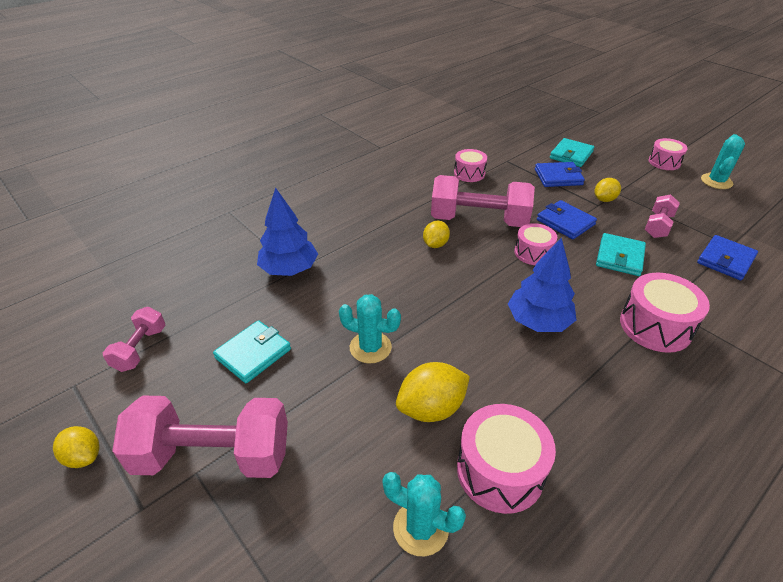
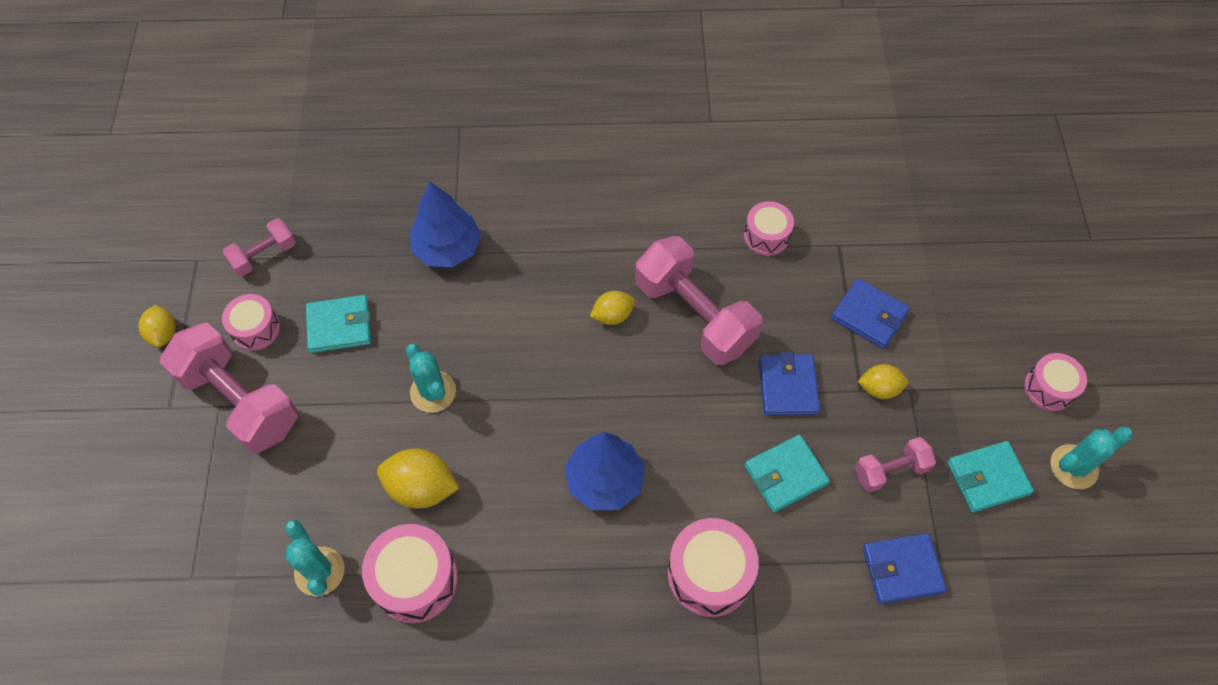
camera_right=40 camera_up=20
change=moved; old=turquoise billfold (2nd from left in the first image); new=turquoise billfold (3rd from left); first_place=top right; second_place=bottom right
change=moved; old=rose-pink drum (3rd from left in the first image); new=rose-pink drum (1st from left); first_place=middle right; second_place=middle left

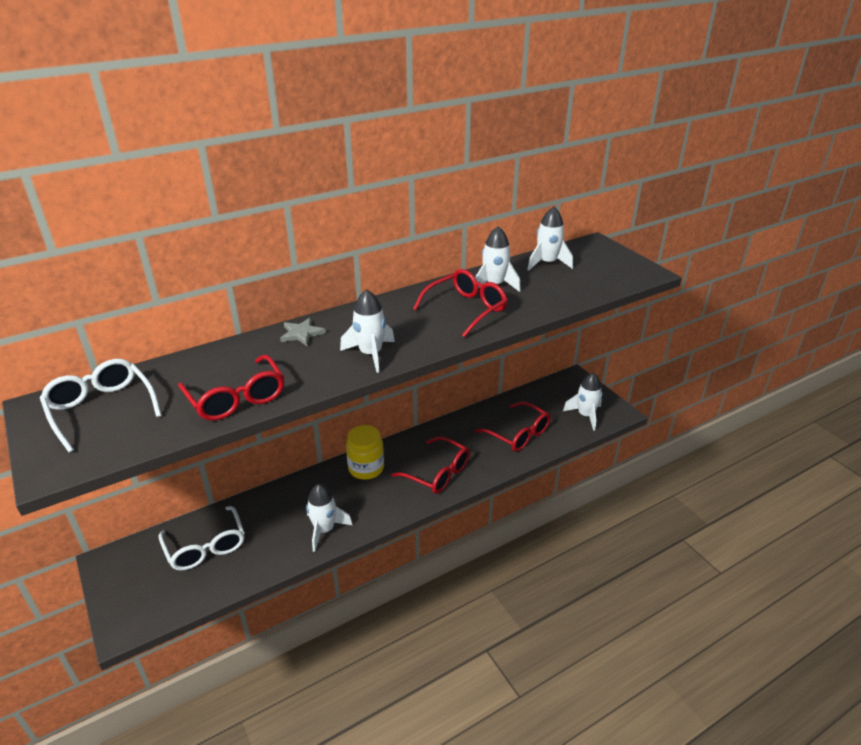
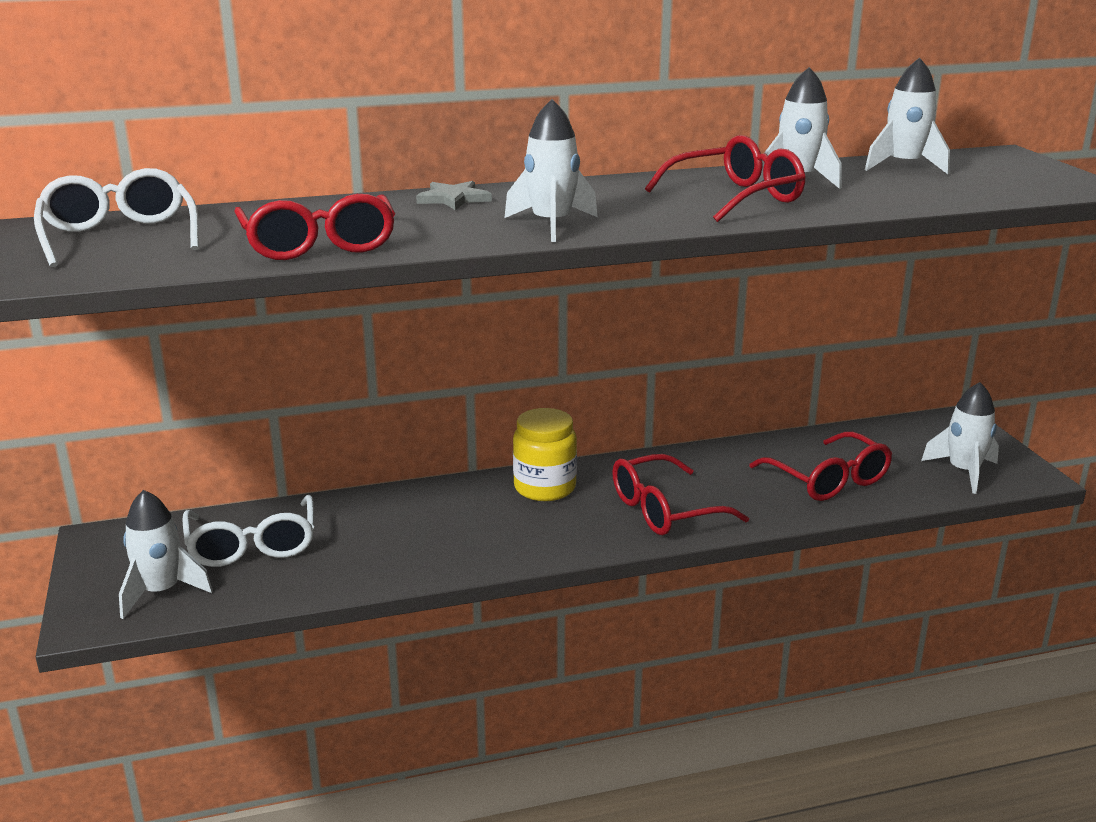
camera_right=15 camera_up=-10
change=turned; old=crimson eyeglasses (2nd from left); first_place=centre; second_place=centre; degrees=105
change=moved; old=white rocket (1st from left); first_place=bottom centre; second_place=bottom left

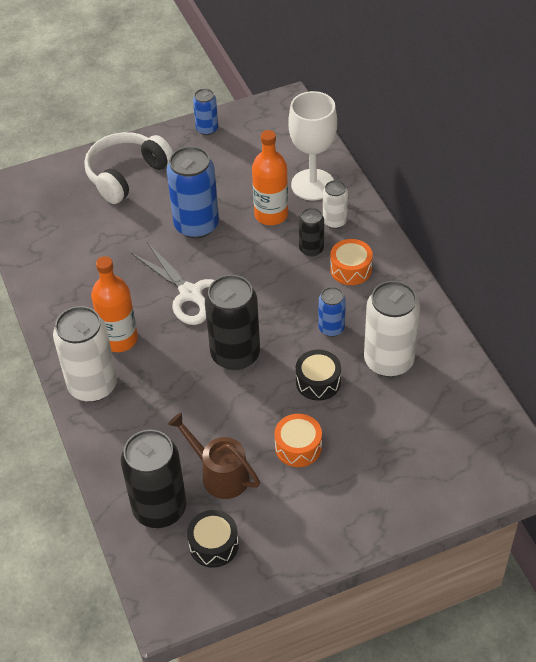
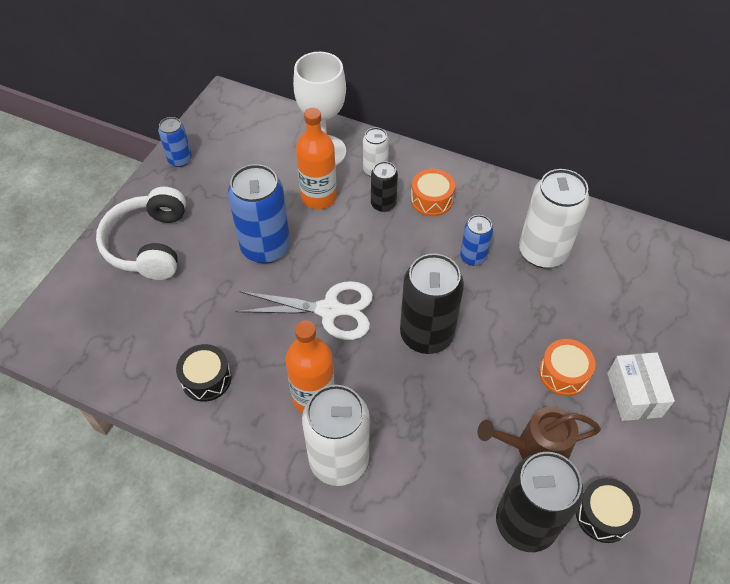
camera_right=-45 camera_up=5
change=moved; old=ebony drum (2nd from left in the first image); new=ebony drum (1st from left); first_place=centre; second_place=middle left
change=added; new=white package; second_place=middle right

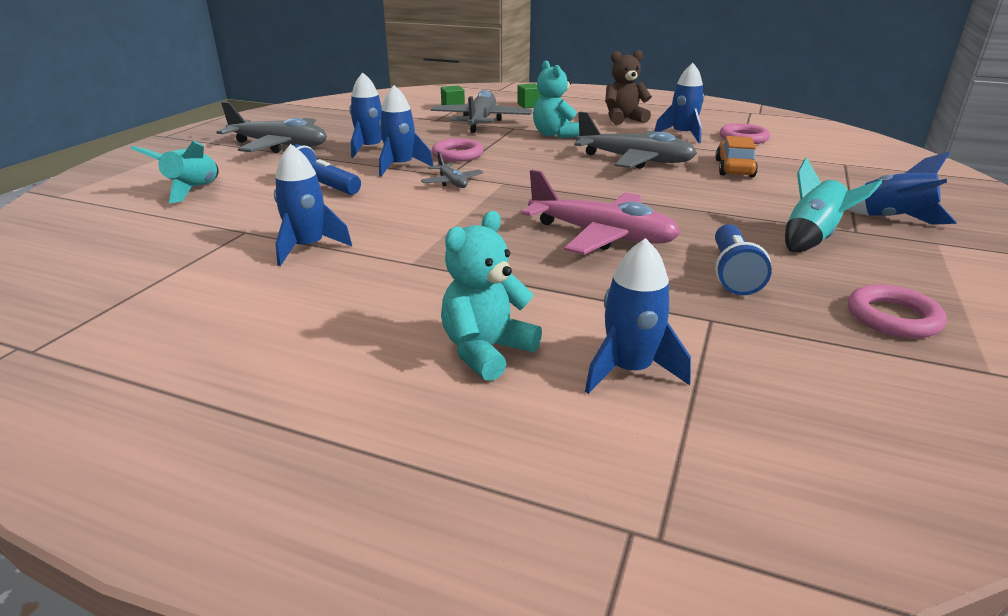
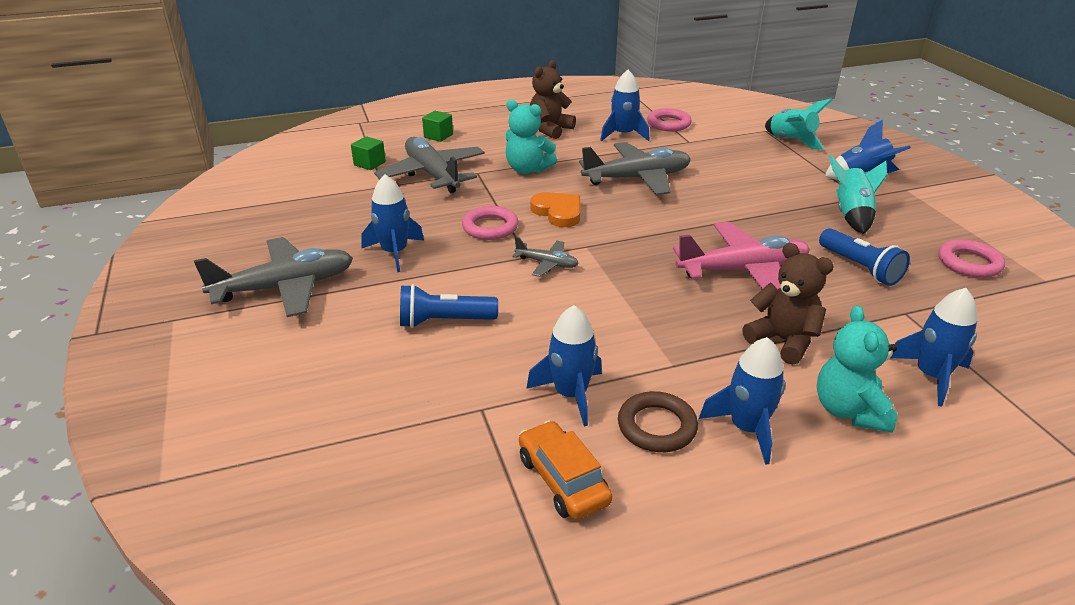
camera_right=-40 camera_up=5
change=moved; old=royal blue rocket (3rd from left in the first image); new=royal blue rocket (4th from left); first_place=top centre; second_place=middle right
change=moved; old=orange-coloured car; first_place=top right; second_place=bottom centre
change=moved; old=turquoise rocket (1st from left); first_place=top left; second_place=top right
change=added; new=orange-coloured heart shape; second_place=centre
change=added; new=brown teddy bear (2nd from left); second_place=middle right
change=added; new=brown hoop; second_place=bottom centre

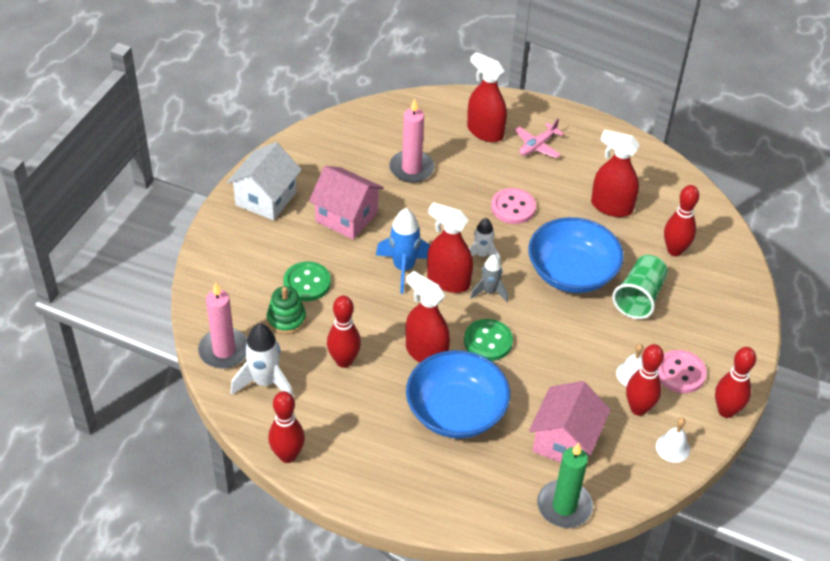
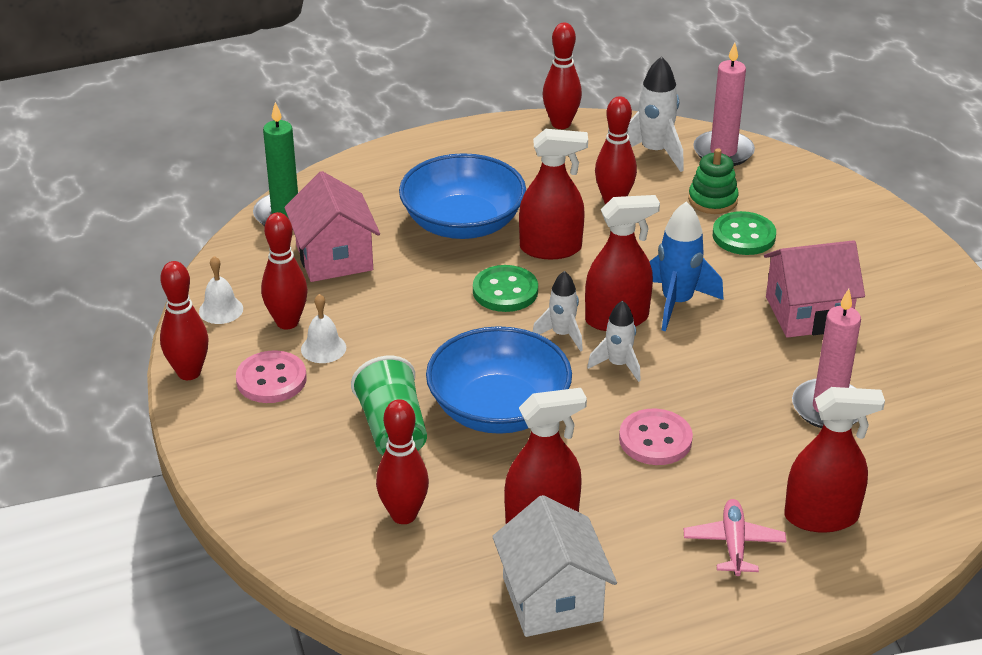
camera_right=140 camera_up=-10
change=moved; old=white house; first_place=top left; second_place=bottom centre
change=recoloured; old=grey rocket; new=white rocket (1st from left); first_place=centre; second_place=centre

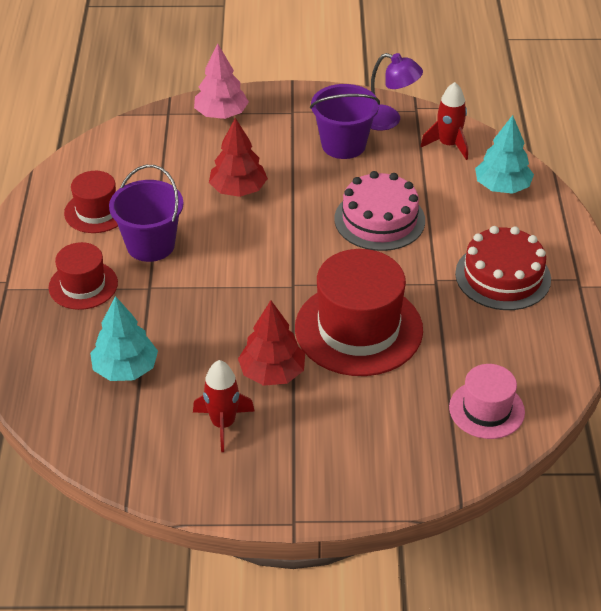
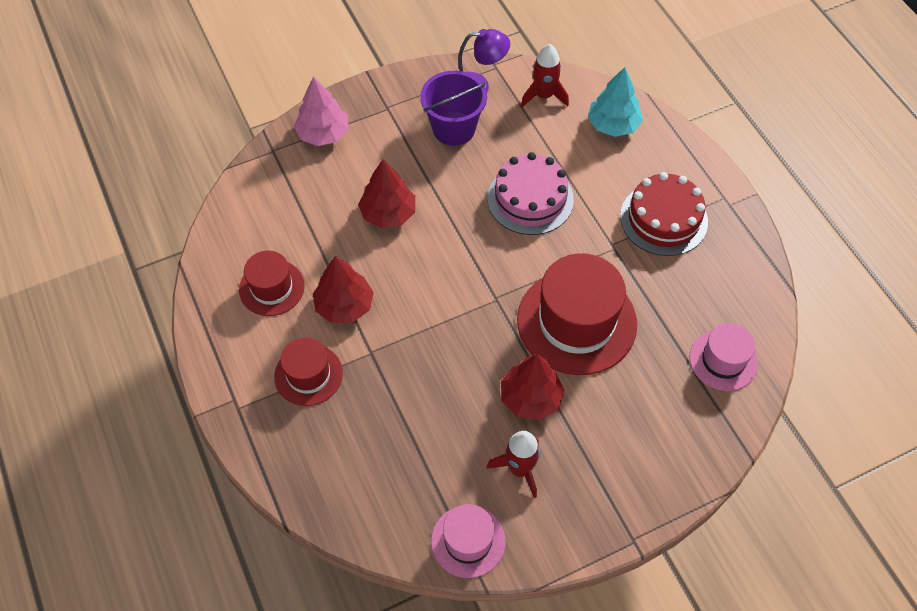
camera_right=-25 camera_up=15
change=replaced; old=violet pail (1st from left); new=crimson fir tree (1st from left); first_place=middle left; second_place=centre
change=removed; old=turquoise fir tree (1st from left); first_place=middle left
change=added; new=rose-pink tall hat (1st from left); second_place=bottom centre

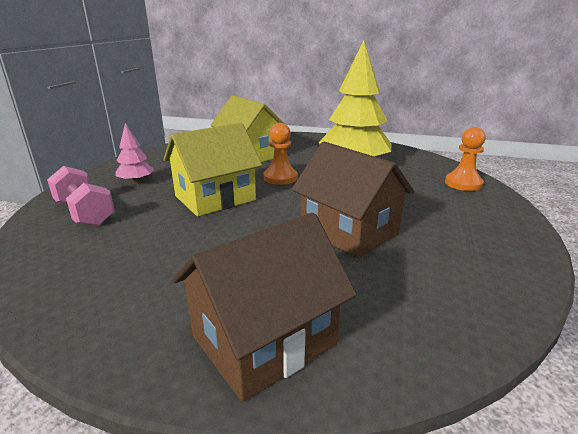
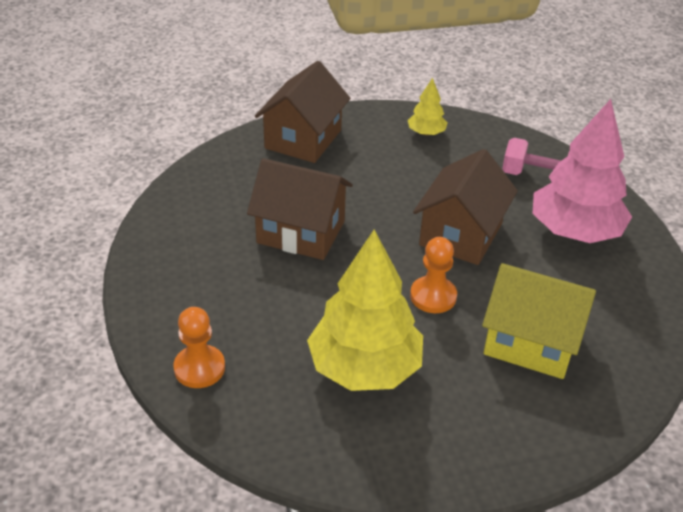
camera_right=150 camera_up=15
change=resized; old=rose-pink fir tree; first_place=middle left; second_place=middle right; factor=2.15
change=recoloured; old=golden house (1st from left); new=brown house (3rd from left); first_place=centre; second_place=middle right
change=added; new=golden fir tree (2nd from left); second_place=top centre

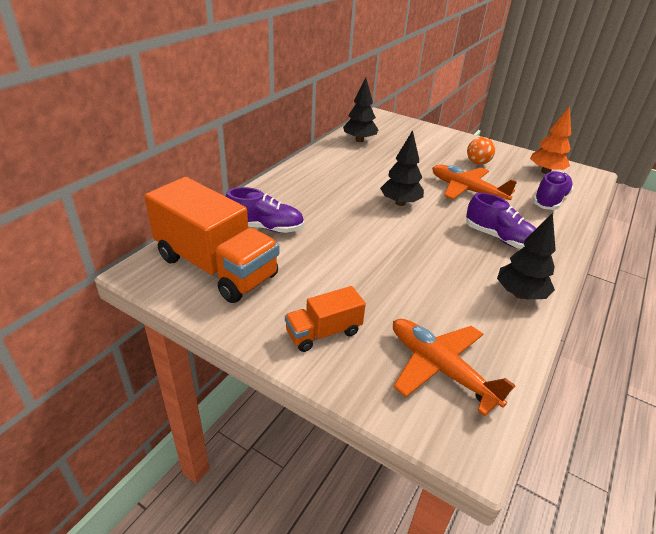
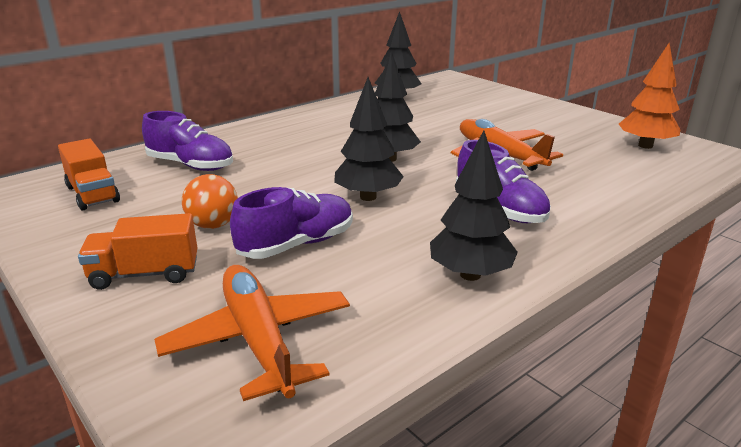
camera_right=20 camera_up=-10
change=moved; old=orange-coloured ball; first_place=top right; second_place=middle left
change=moved; old=violet lace-up shoe (3rd from left in the first image); new=violet lace-up shoe (2nd from left); first_place=middle right; second_place=centre
change=resized; old=orange-coloured lorry (1st from left); first_place=middle left; second_place=middle left; factor=0.5
change=added; new=ebony fir tree (1st from left); second_place=top centre

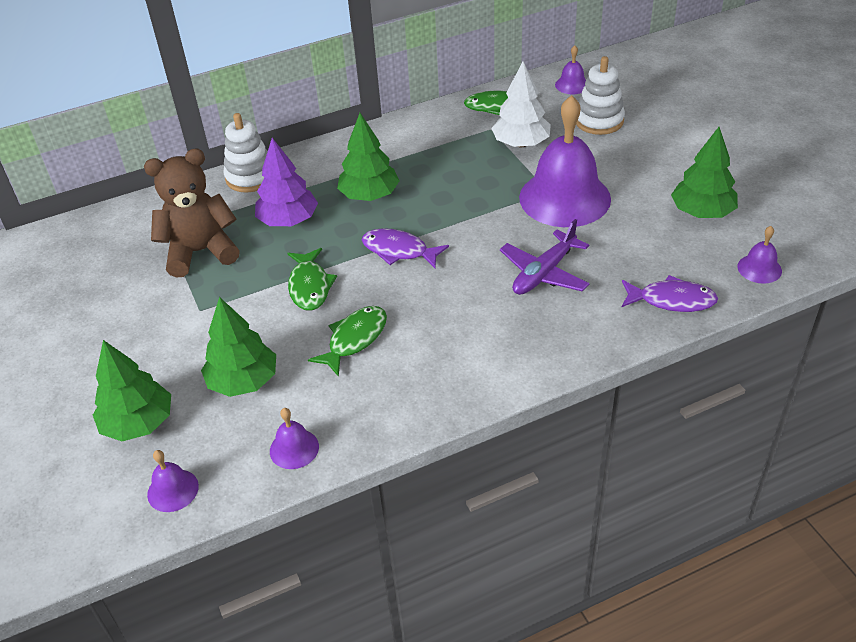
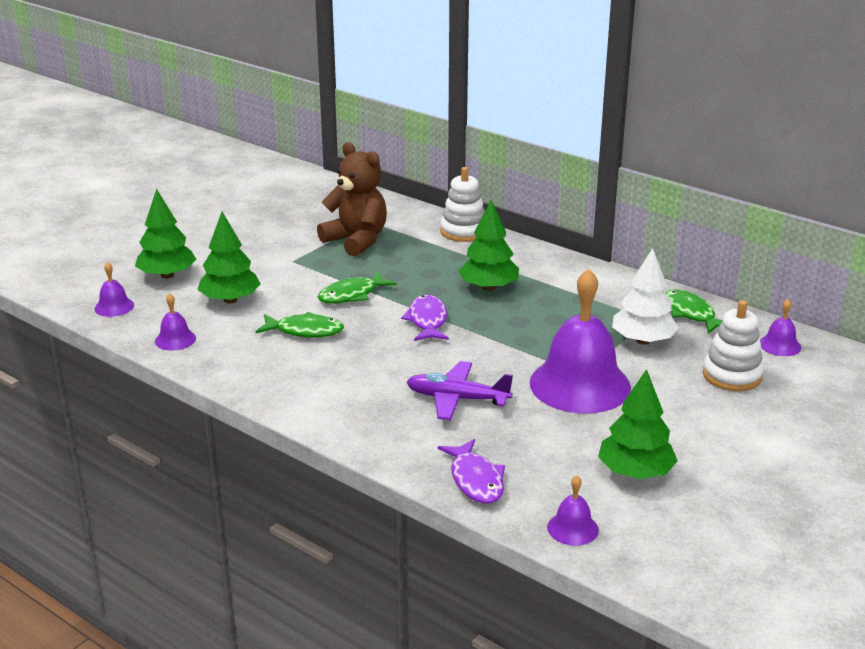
camera_right=60 camera_up=-15
change=removed; old=violet fir tree; first_place=top centre

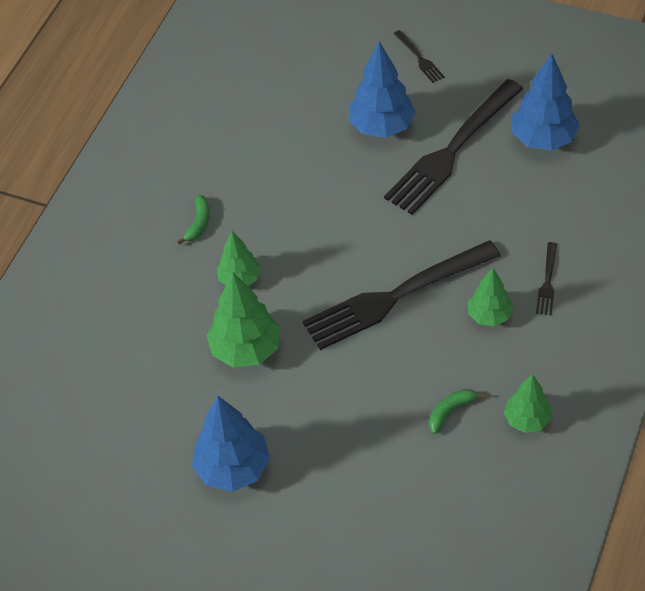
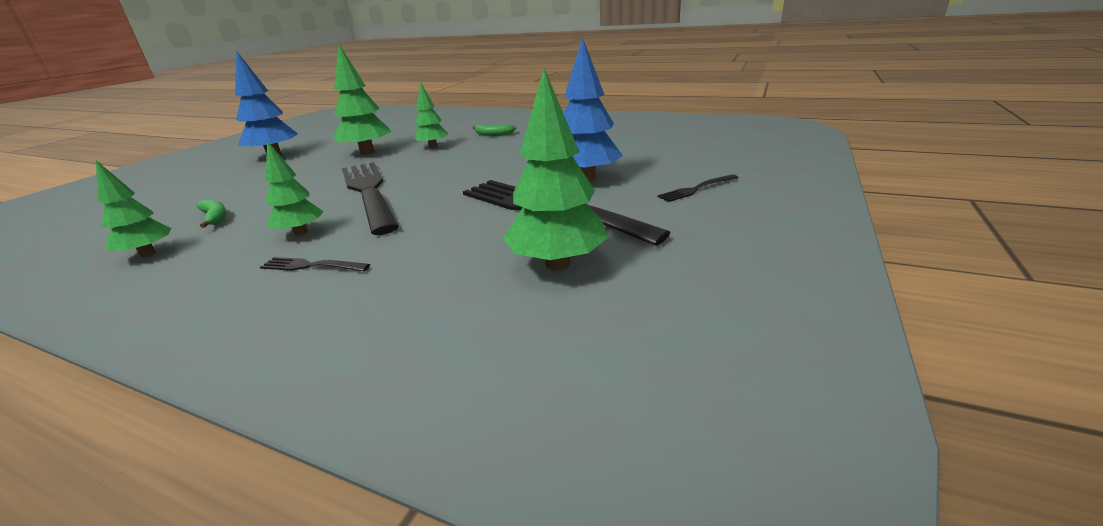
camera_right=90 camera_up=-25
change=recoloured; old=royal blue fir tree (3rd from left); new=emerald fir tree (5th from left); first_place=top right; second_place=top centre

